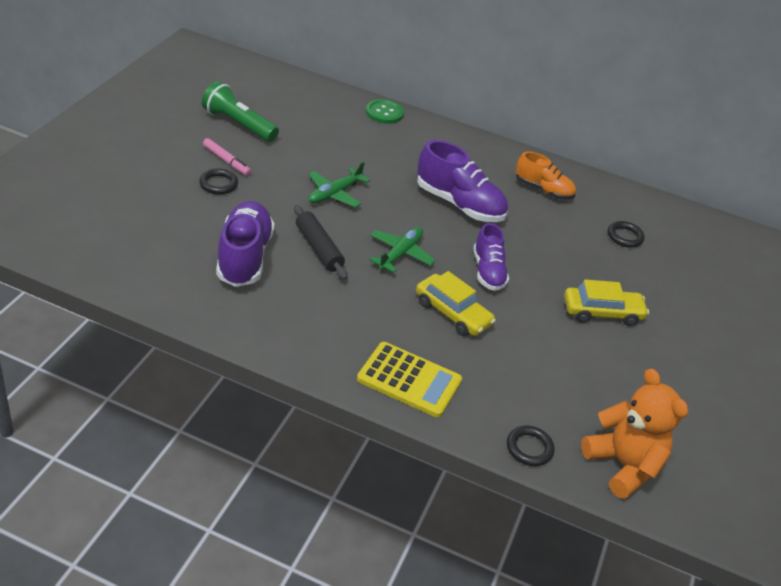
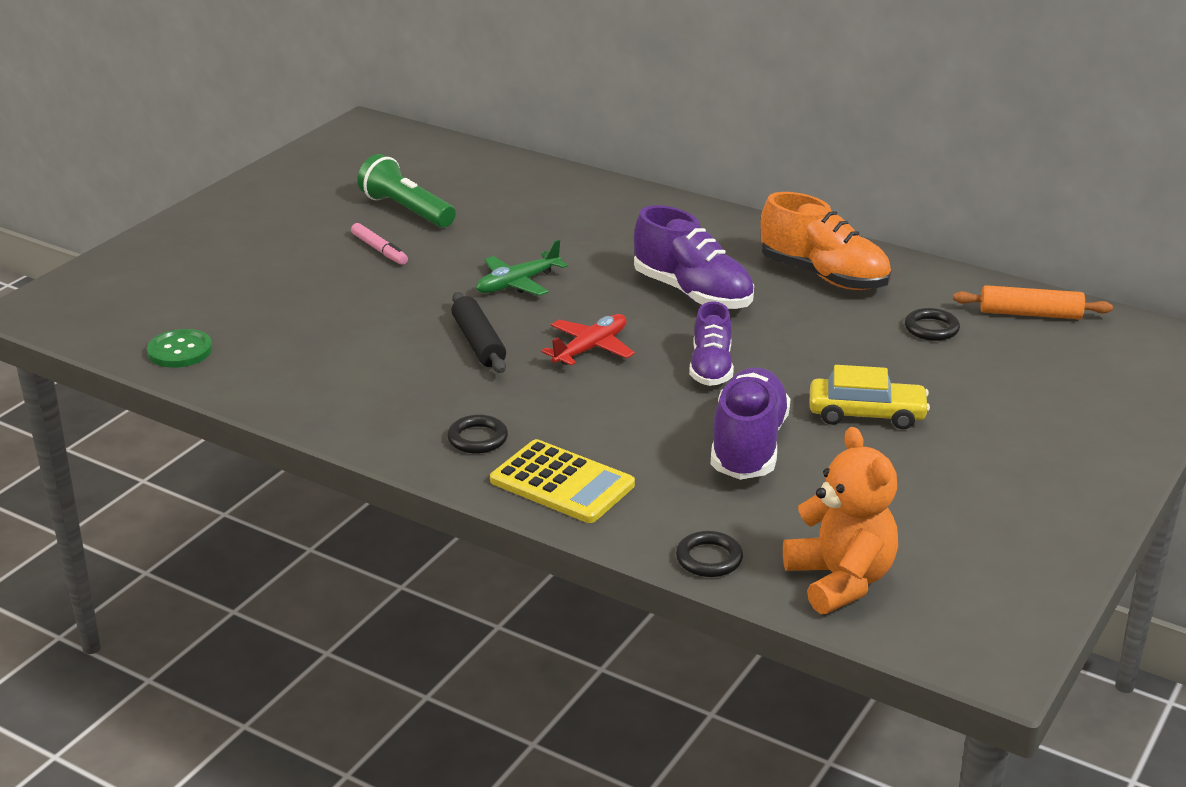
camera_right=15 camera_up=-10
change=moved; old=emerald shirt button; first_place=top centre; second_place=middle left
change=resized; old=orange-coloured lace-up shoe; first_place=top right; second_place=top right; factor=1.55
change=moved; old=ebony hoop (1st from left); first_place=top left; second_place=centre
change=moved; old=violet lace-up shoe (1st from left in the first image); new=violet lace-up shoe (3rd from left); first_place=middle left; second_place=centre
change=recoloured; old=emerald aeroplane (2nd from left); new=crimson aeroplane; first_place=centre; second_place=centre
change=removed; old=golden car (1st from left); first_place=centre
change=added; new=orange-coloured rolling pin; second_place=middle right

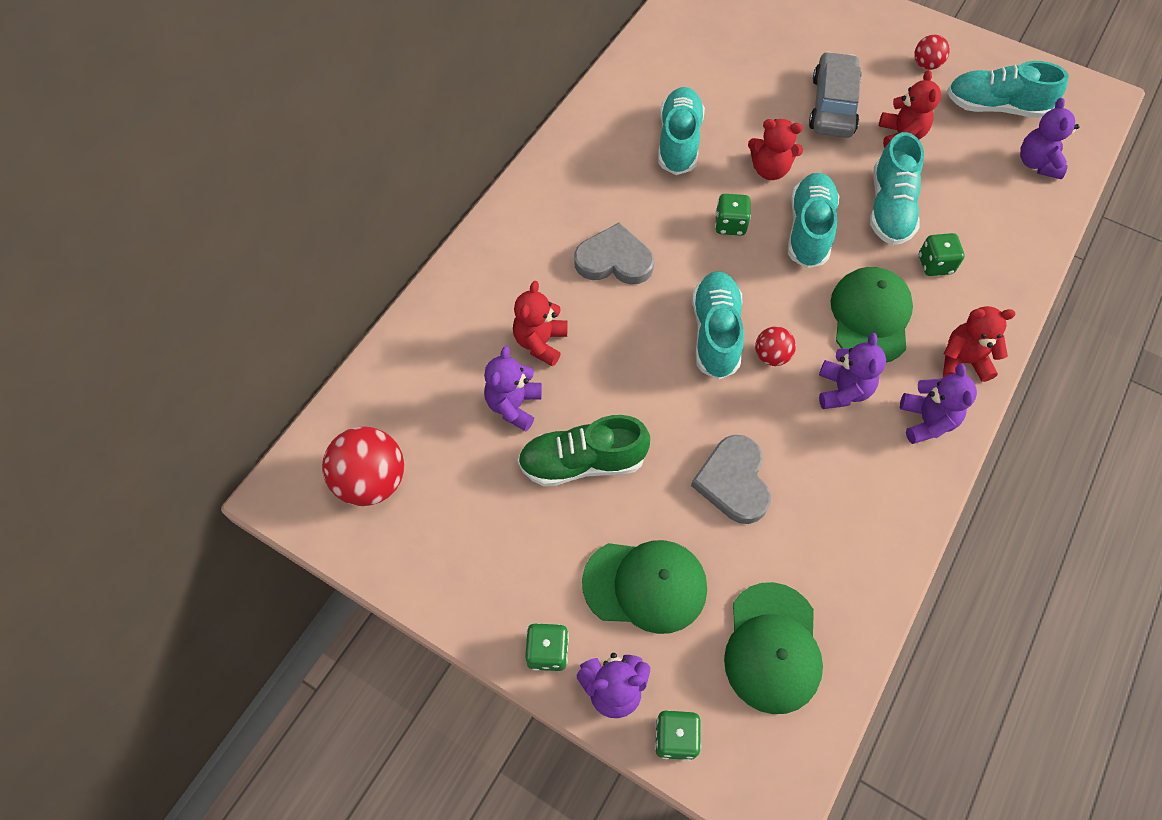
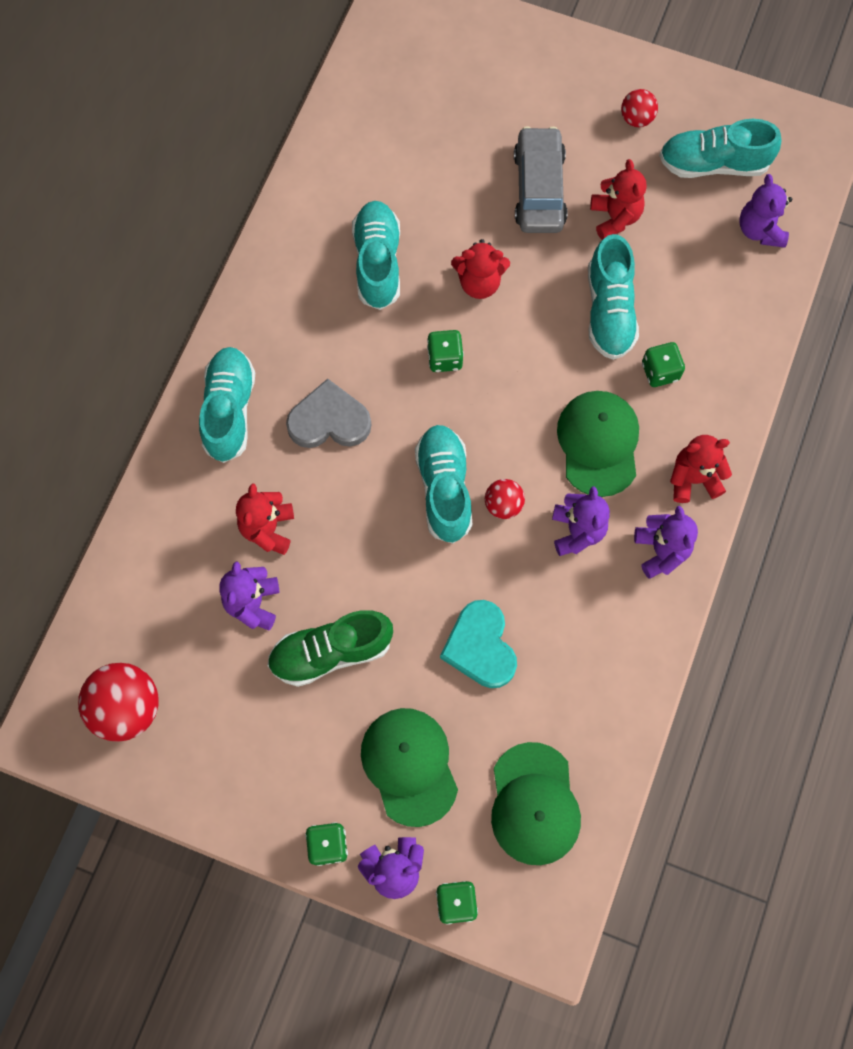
camera_right=-10 camera_up=10
change=moved; old=turquoise lace-up shoe (3rd from left in the first image); new=turquoise lace-up shoe (1st from left); first_place=top right; second_place=middle left
change=recoloured; old=grey heart shape (2nd from left); new=turquoise heart shape; first_place=centre; second_place=centre
change=turned; old=emerald baseball cap (1st from left); first_place=bottom centre; second_place=bottom centre; degrees=-105

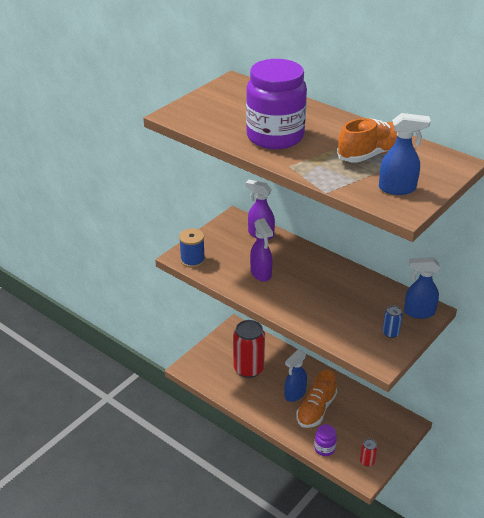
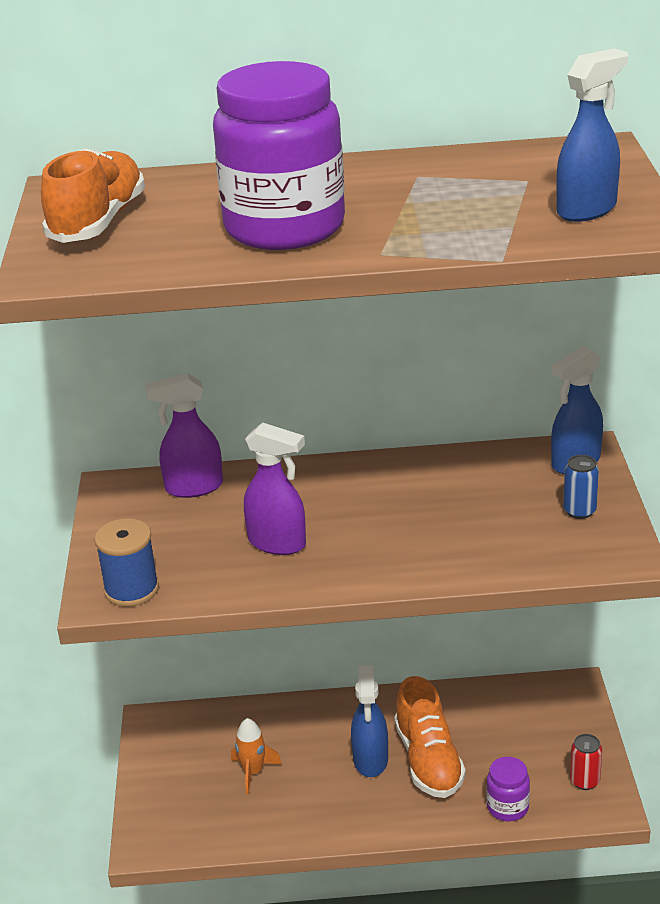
camera_right=-40 camera_up=-5
change=moved; old=orange-coloured lace-up shoe (2nd from left in the first image); new=orange-coloured lace-up shoe (1st from left); first_place=top right; second_place=top left
change=replaced; old=crimson tin (1st from left); new=orange-coloured rocket; first_place=bottom centre; second_place=bottom centre

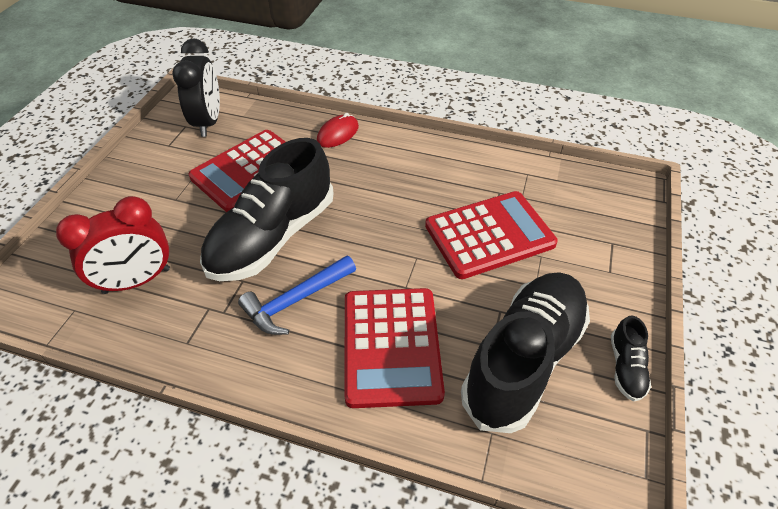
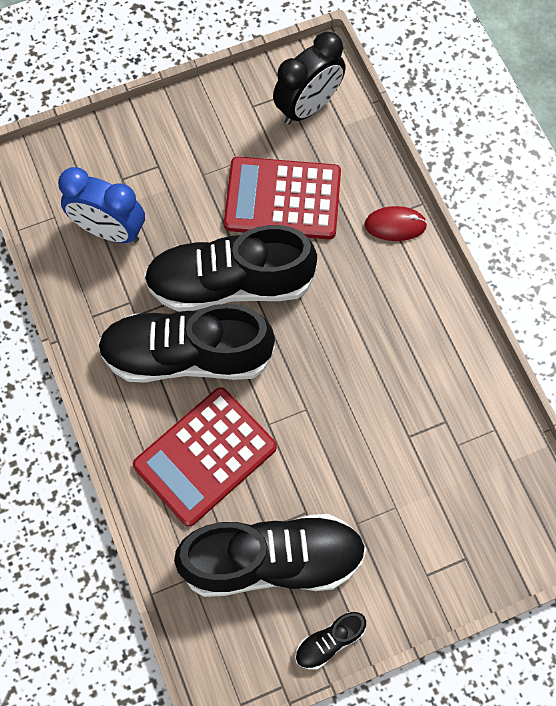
camera_right=50 camera_up=20
change=removed; old=crimson calculator (3rd from left); first_place=centre
change=recoloured; old=crimson alarm clock; new=royal blue alarm clock; first_place=middle left; second_place=top left
change=replaced; old=royal blue hammer; new=ebony lace-up shoe (1st from left); first_place=centre; second_place=centre

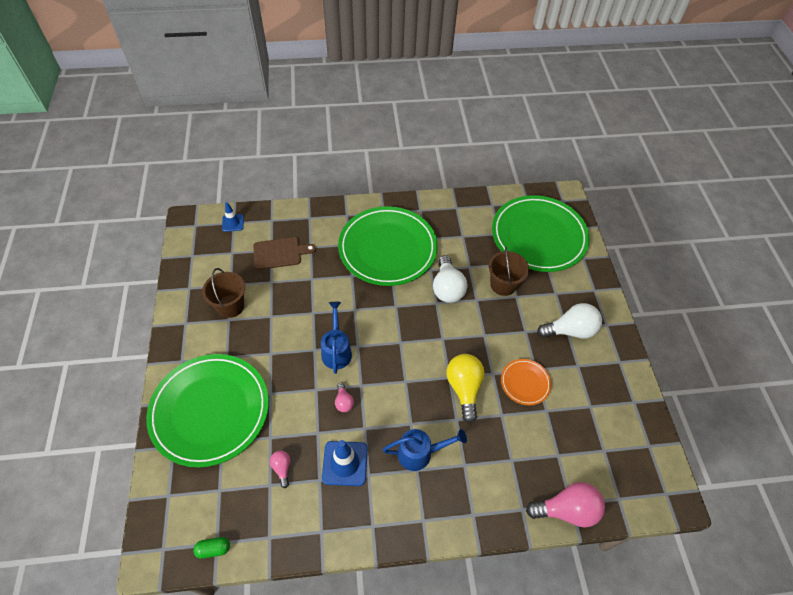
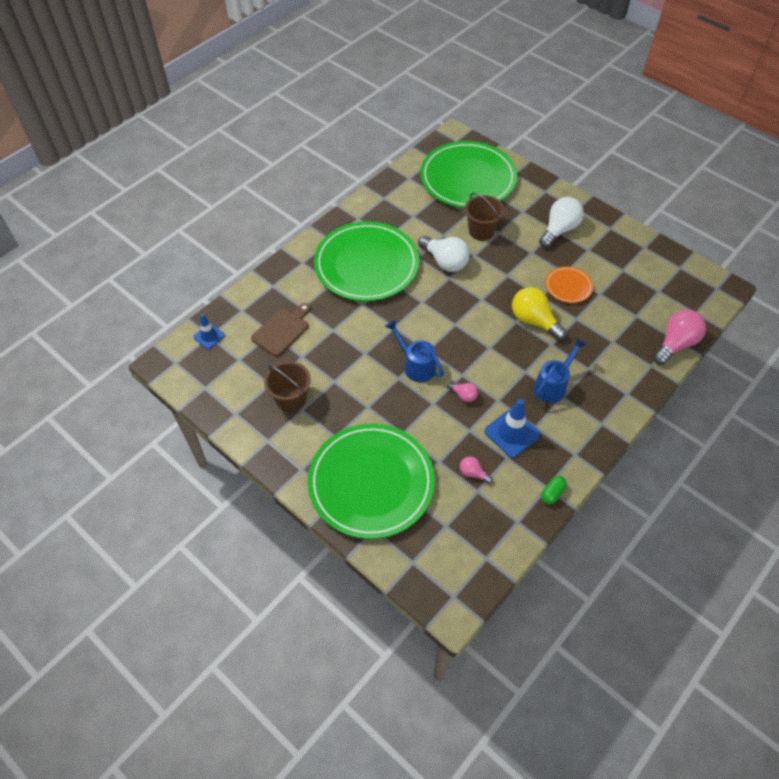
camera_right=-40 camera_up=0
change=moved; old=emerald pill; first_place=bottom left; second_place=middle right

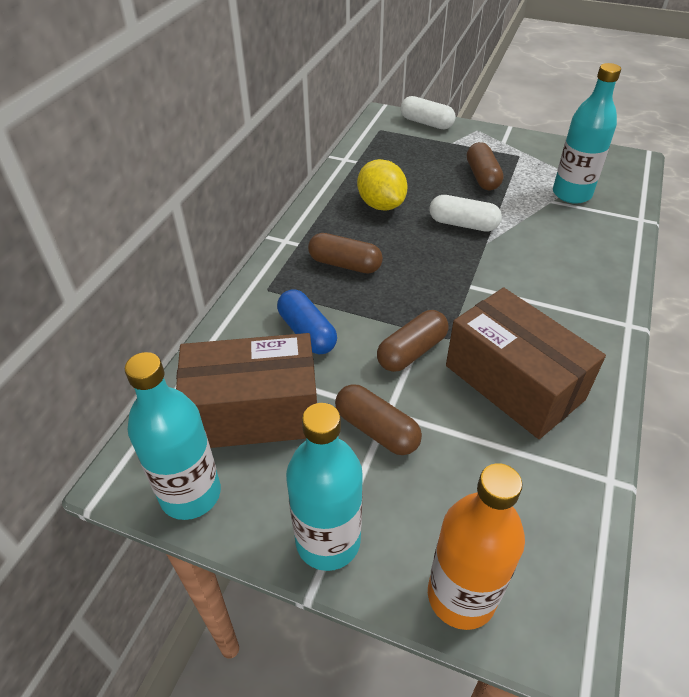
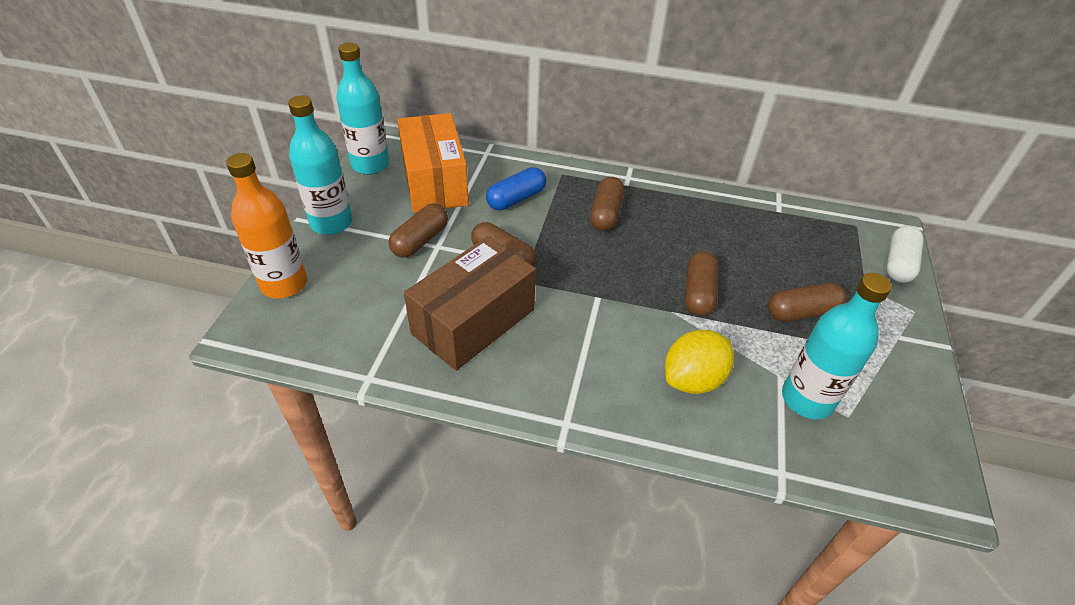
camera_right=80 camera_up=0
change=moved; old=golden toy lemon; first_place=top centre; second_place=centre
change=recoloured; old=white pill (2nd from left); new=brown pill (4th from left); first_place=top right; second_place=centre
change=recoloured; old=brown package (1st from left); new=orange-coloured package; first_place=centre; second_place=top centre

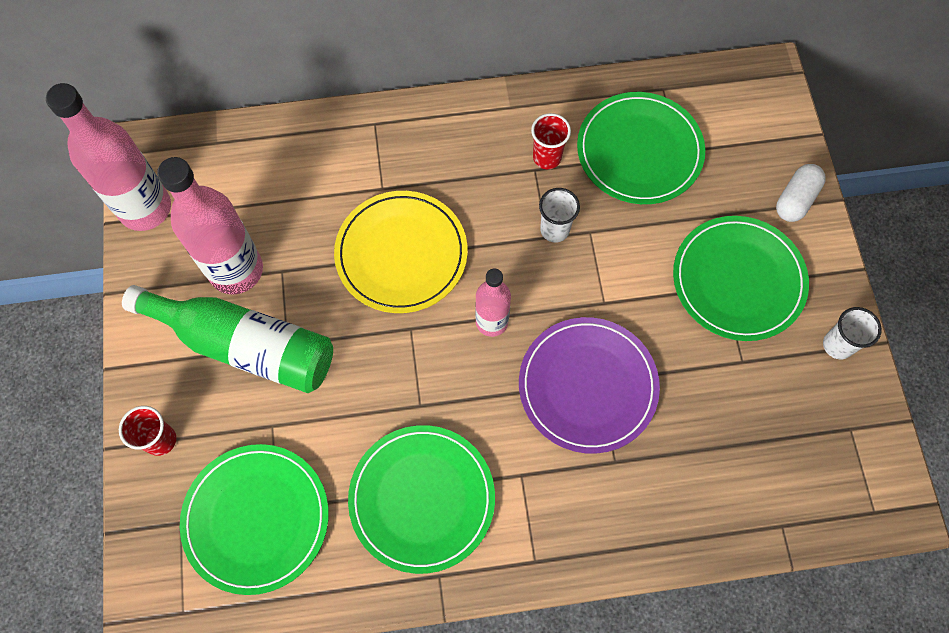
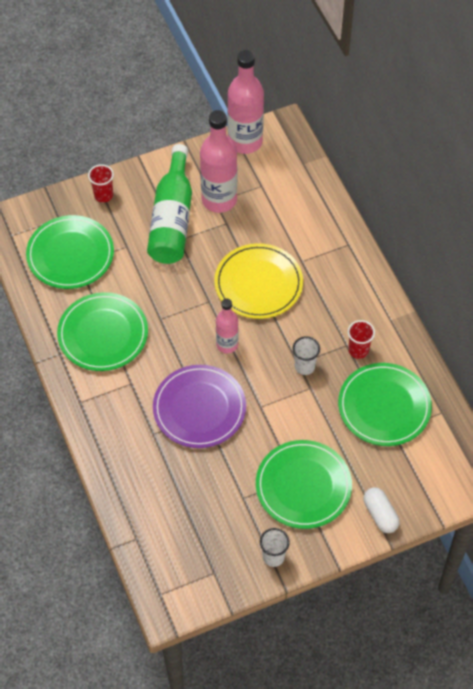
camera_right=75 camera_up=-10
change=turned; old=white pill; first_place=top right; second_place=bottom right; degrees=45

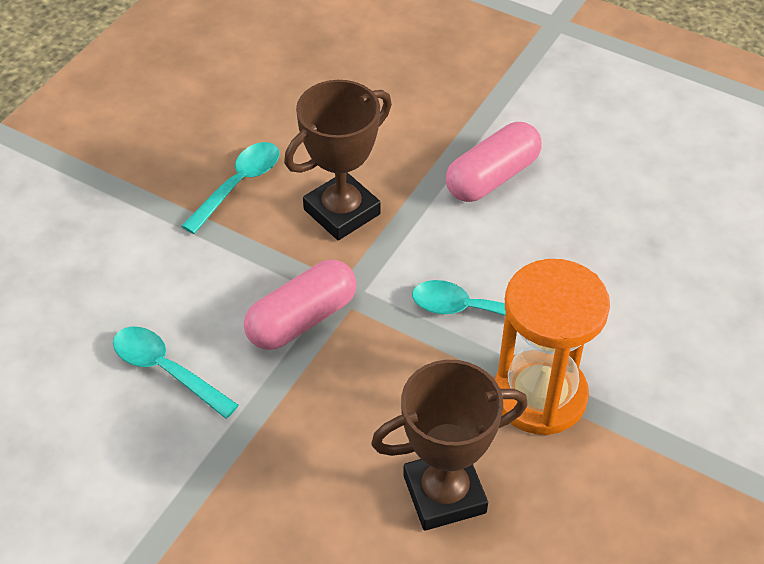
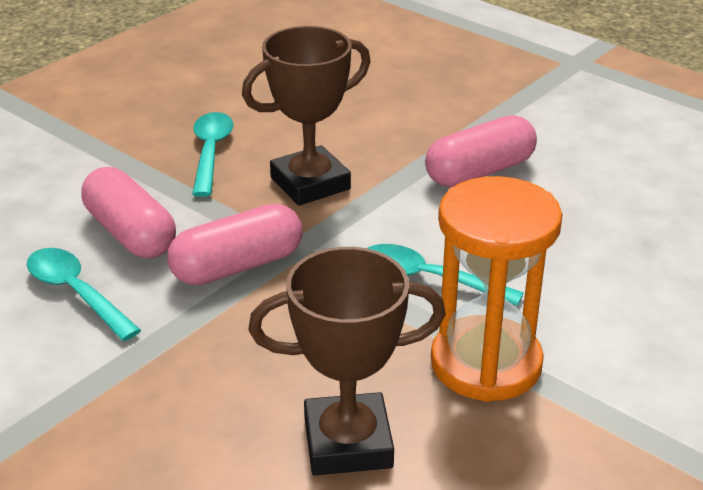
camera_right=10 camera_up=-15
change=turned; old=turquoise tablespoon (2nd from left); first_place=middle left; second_place=top left; degrees=-45
change=added; new=rose-pink pill (1st from left); second_place=middle left

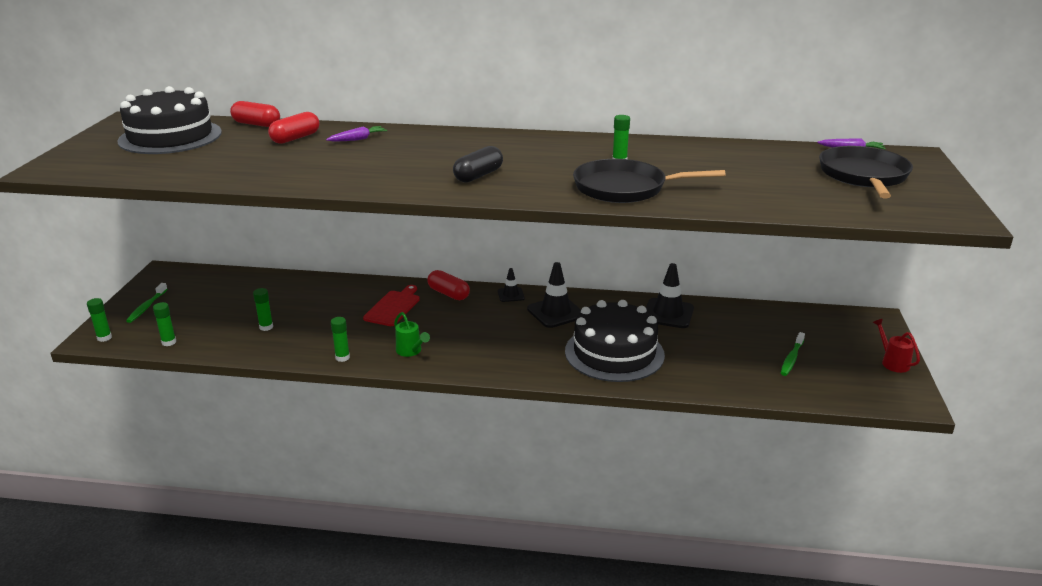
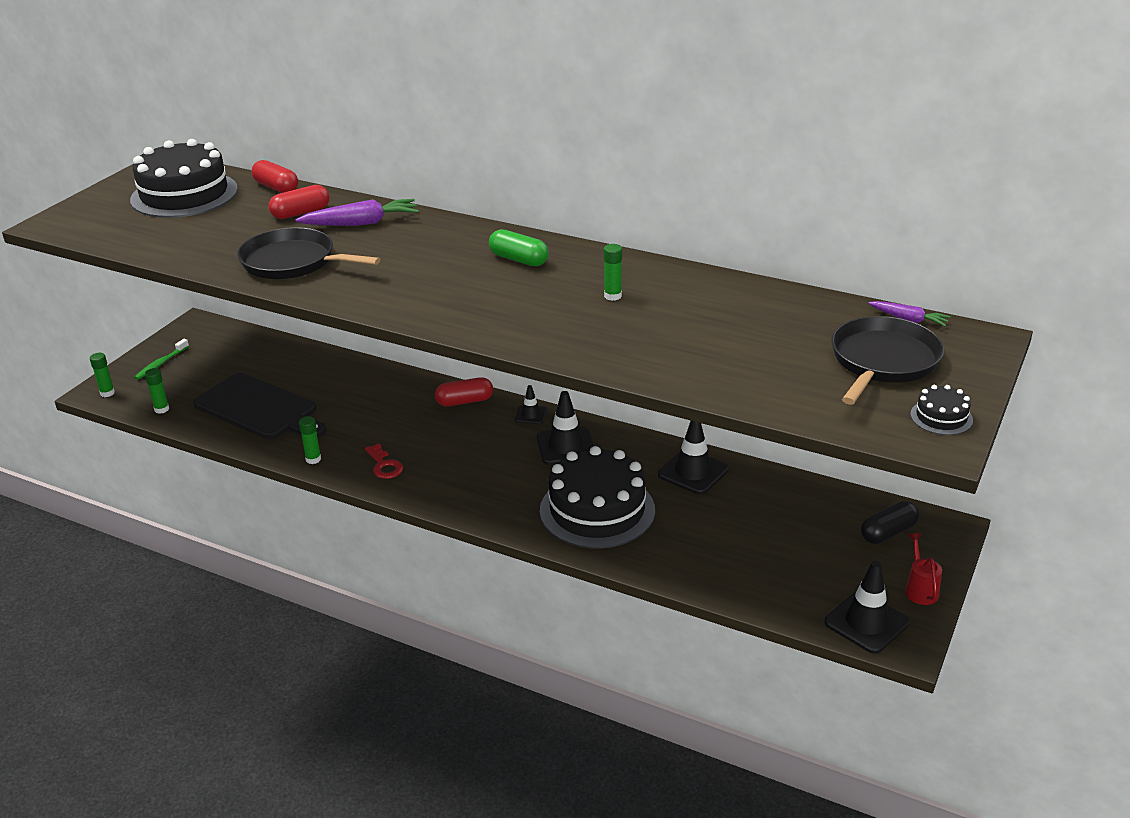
camera_right=20 camera_up=5
change=resized; old=violet root vegetable (1st from left); first_place=top centre; second_place=top left; factor=1.74
change=moved; old=ebony pill; first_place=top centre; second_place=middle right
change=moved; old=ebony skillet (1st from left); first_place=top centre; second_place=top left
change=turned; old=crimson pill (3rd from left); first_place=centre; second_place=centre; degrees=-75
change=removed; old=crimson chopping board; first_place=centre
change=replaced; old=emerald glue stick (3rd from left); new=ebony chopping board; first_place=middle left; second_place=middle left
change=replaced; old=emerald watering can; new=crimson key; first_place=centre; second_place=centre
change=removed; old=emerald dental brush (2nd from left); first_place=middle right
change=added; new=emerald pill; second_place=top centre
change=added; new=ebony layer cake (3rd from left); second_place=middle right
change=added; new=ebony road cone (4th from left); second_place=bottom right

